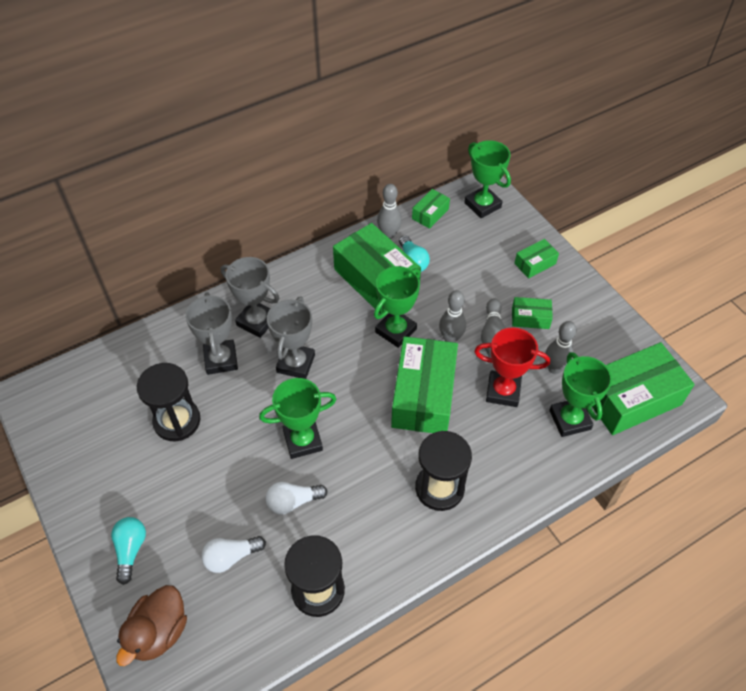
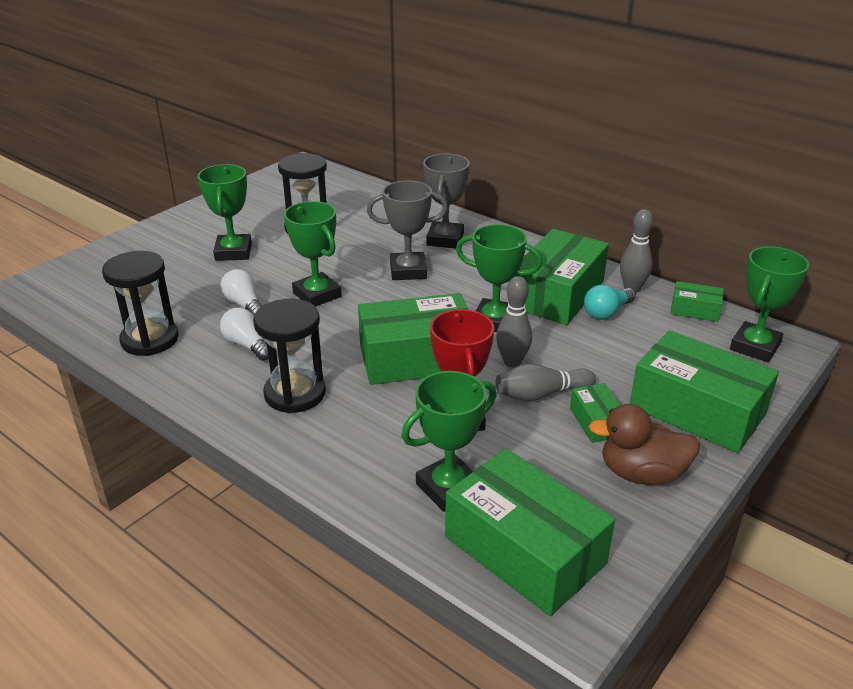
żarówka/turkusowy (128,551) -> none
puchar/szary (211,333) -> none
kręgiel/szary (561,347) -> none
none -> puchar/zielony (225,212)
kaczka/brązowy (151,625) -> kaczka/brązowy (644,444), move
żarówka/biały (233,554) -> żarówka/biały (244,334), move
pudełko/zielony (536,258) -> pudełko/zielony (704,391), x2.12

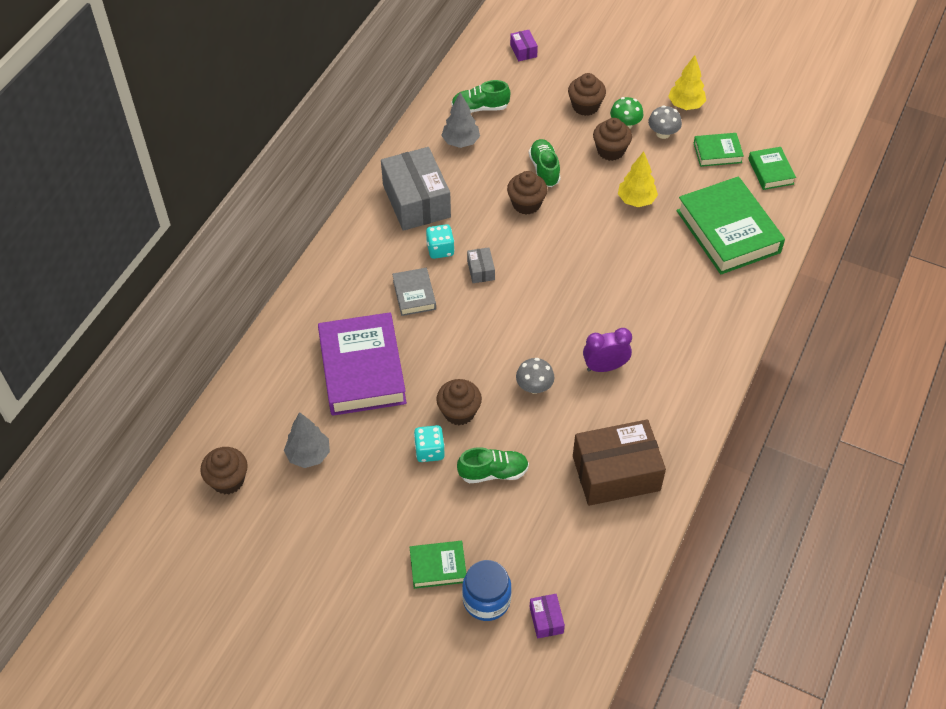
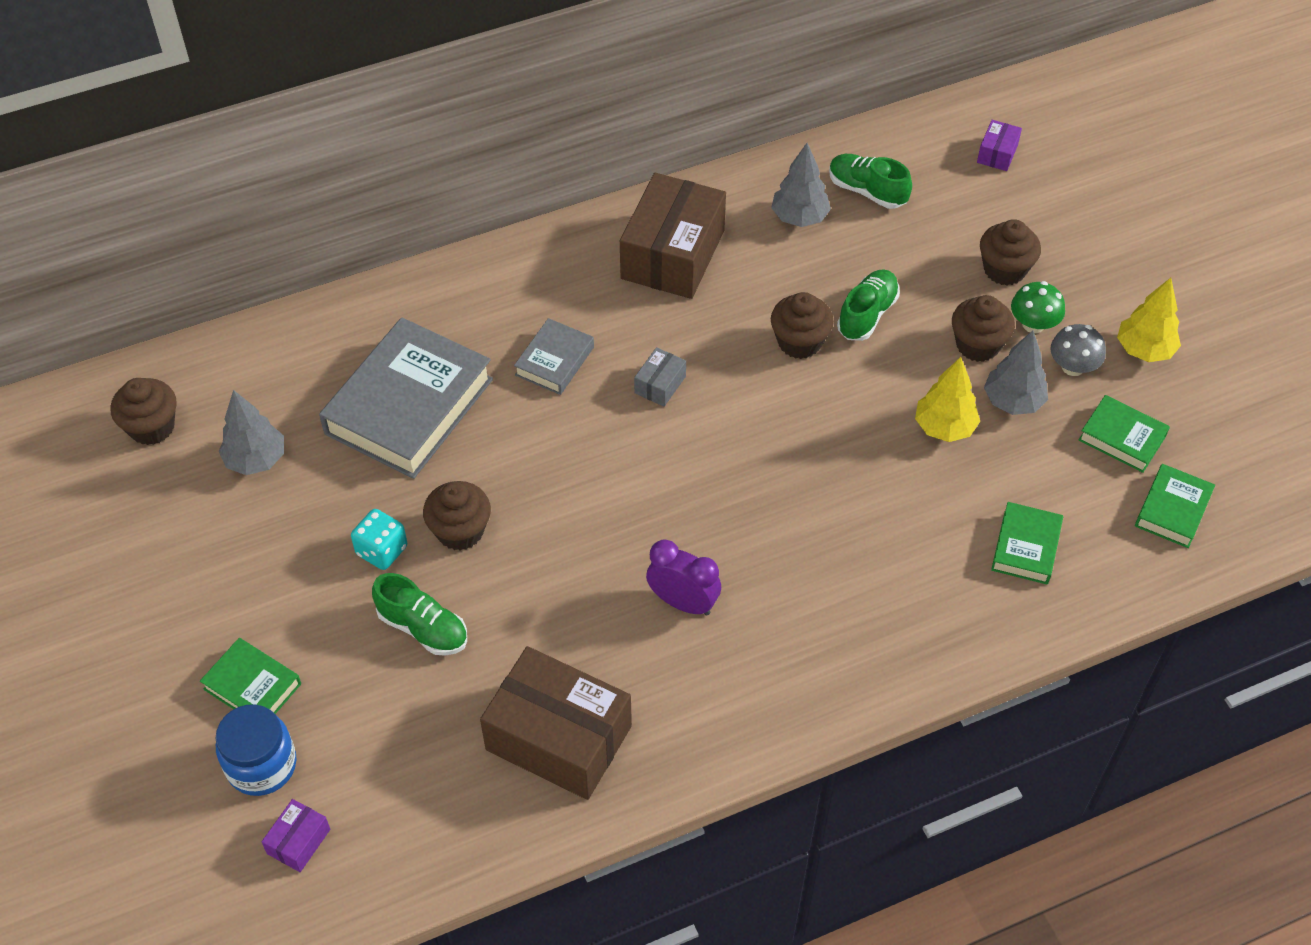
kostka do gry/turkusowy (440,241) -> none
grzyb/szary (535,376) -> none
none -> drzewko/szary (1016,372)
książka/fioletowy (362,364) -> książka/szary (406,398)
pudełko/szary (416,189) -> pudełko/brązowy (673,236)
książka/zielony (730,225) -> książka/zielony (1027,543), x0.49

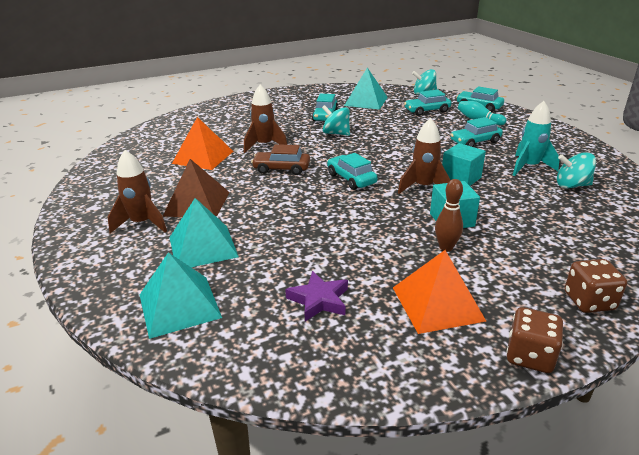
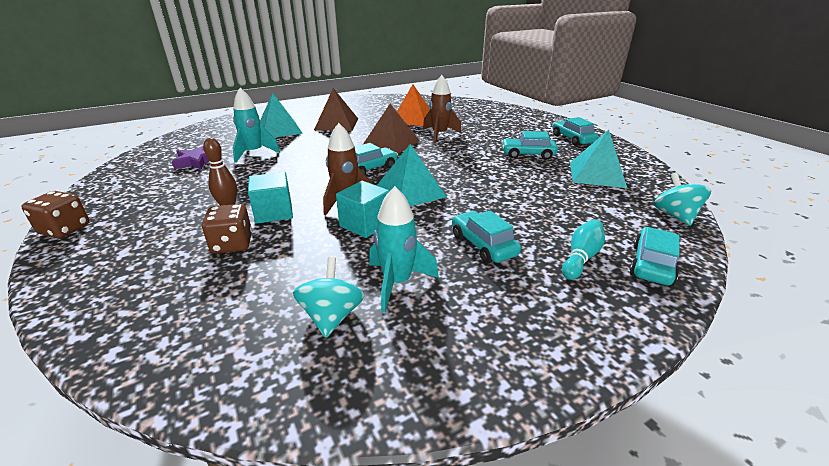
rakieta/brązowy (137,191) -> none
bączek/turkusowy (336,120) -> none
piramida/pomarańczowy (439,292) -> none
none -> rakieta/turkusowy (256,125)
piramida/turkusowy (181,295) -> piramida/turkusowy (412,175), move
samochód/turkusowy (427,103) -> samochód/turkusowy (575,131), move
kostka do gry/brązowy (596,286) -> kostka do gry/brązowy (227,229), move
samochód/brązowy (280,159) -> piramida/brązowy (391,128)

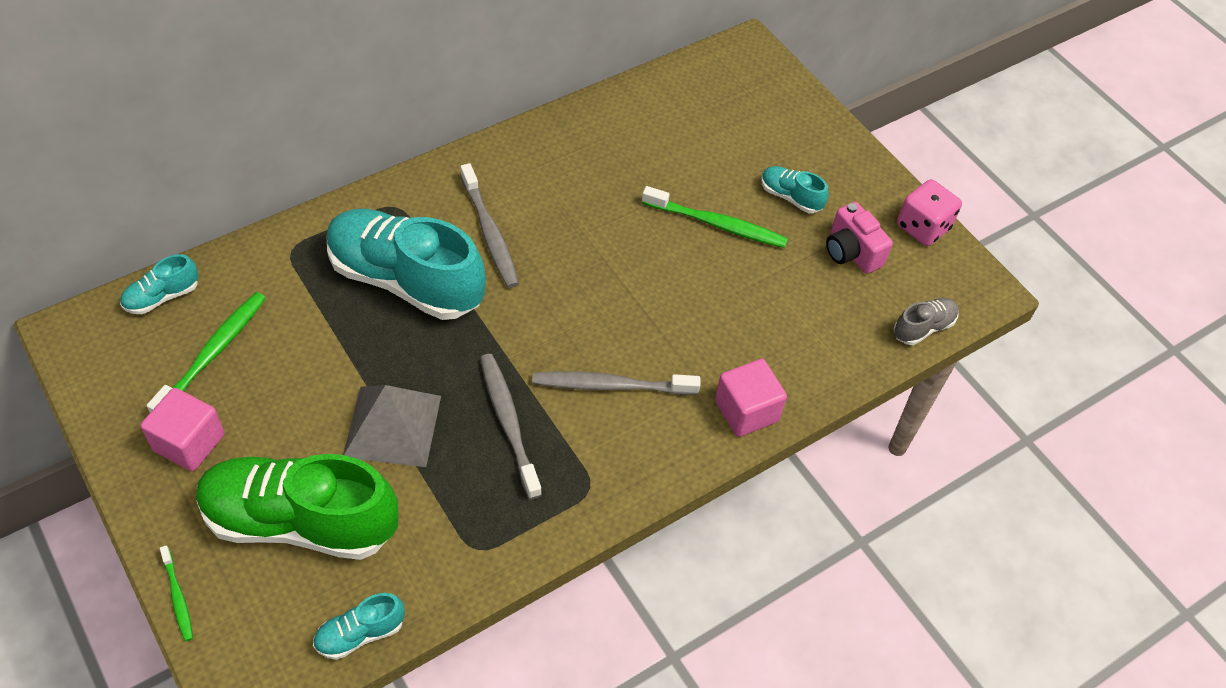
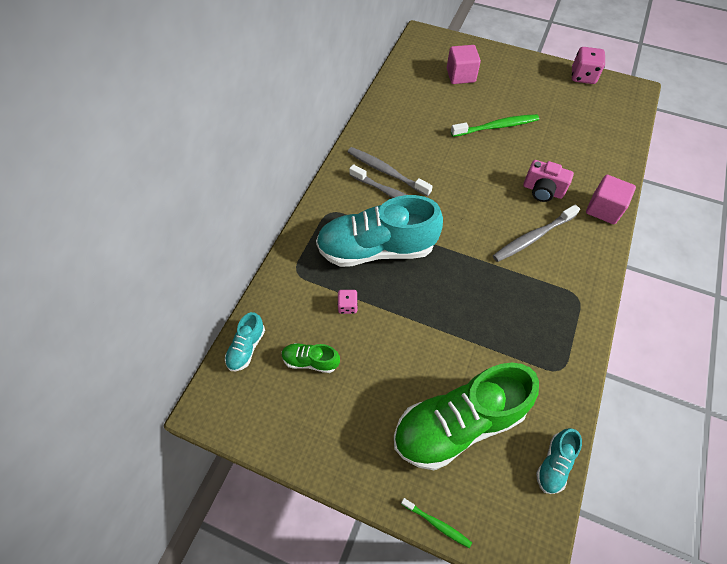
piramida/szary (392,426) -> none
but/turkusowy (795,189) -> none
but/szary (926,321) -> none
none -> kostka do gry/różowy (347,302)
sześcian/różowy (183,429) -> sześcian/różowy (464,64), move
szczoteczka do zębów/szary (511,426) -> szczoteczka do zębów/szary (390,172), move
aparat fotograficzny/różowy (859,238) -> aparat fotograficzny/różowy (548,181), move
szczoteczka do zębów/zielony (206,352) -> but/zielony (311,358)

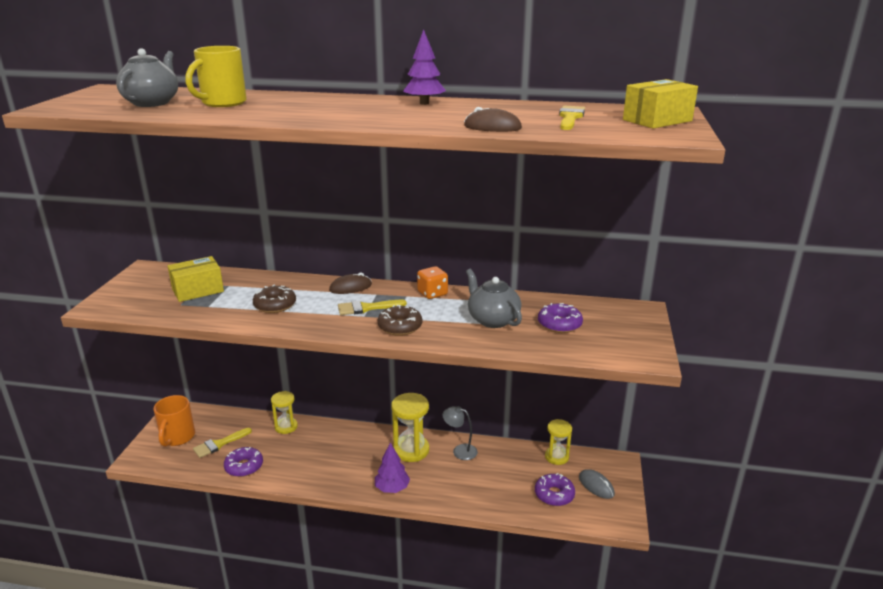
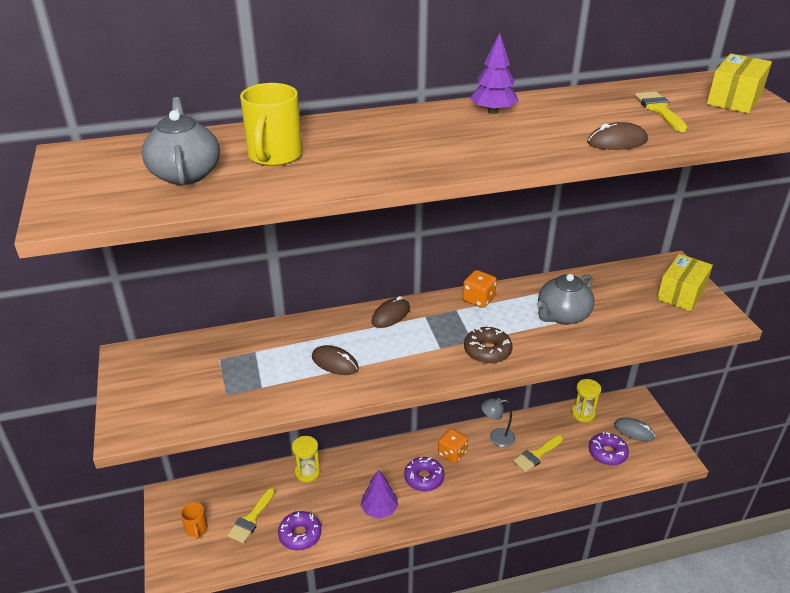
pudełko/żółty (196,279) -> pudełko/żółty (685,283), move
pędzel/żółty (372,307) -> pędzel/żółty (538,453), move
drzewko/fioletowy (392,468) -> drzewko/fioletowy (379,494), move
donut/fioletowy (560,318) -> donut/fioletowy (424,474), move
donut/brązowy (274,298) -> myszka/brązowy (335,360)
klepsydra/żółty (410,427) -> kostka do gry/pomarańczowy (453,446)
imbryk/szary (494,298) -> imbryk/szary (566,299), 75 degrees counterclockwise
kubek/pomarańczowy (174,421) -> kubek/pomarańczowy (194,520), x0.57

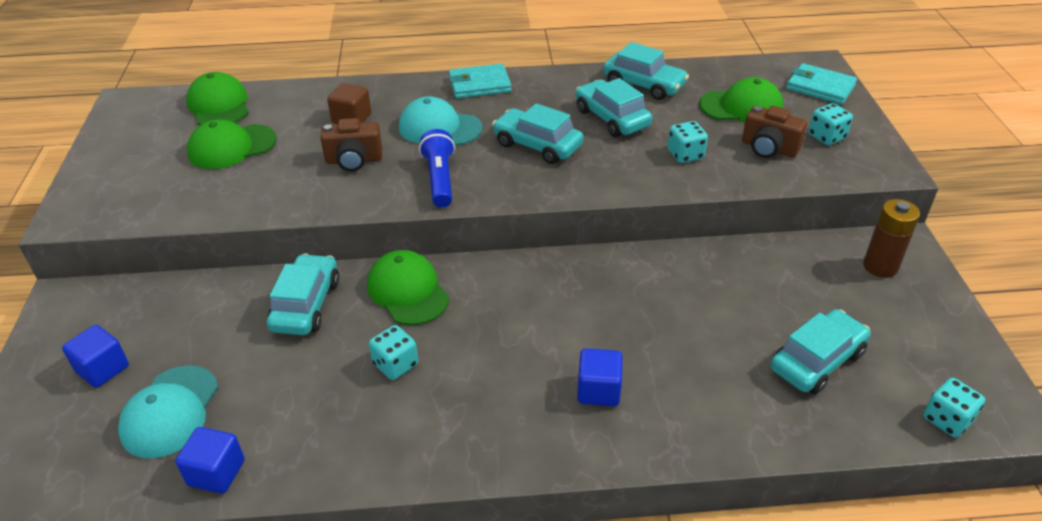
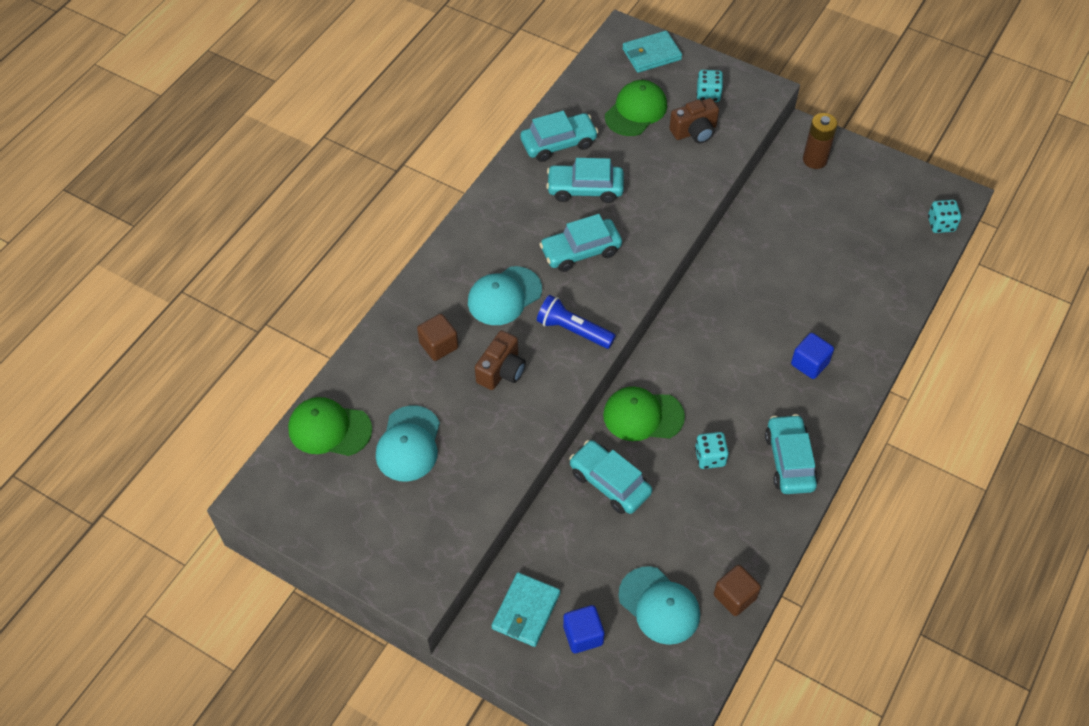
kostka do gry/turkusowy (688,142) -> none
portfel/turkusowy (480,81) -> portfel/turkusowy (526,609), move
samochód/turkusowy (820,351) -> samochód/turkusowy (791,454), move
sześcian/niebieski (210,460) -> sześcian/brązowy (737,590)
czapka/zielony (232,144) -> czapka/turkusowy (408,443)

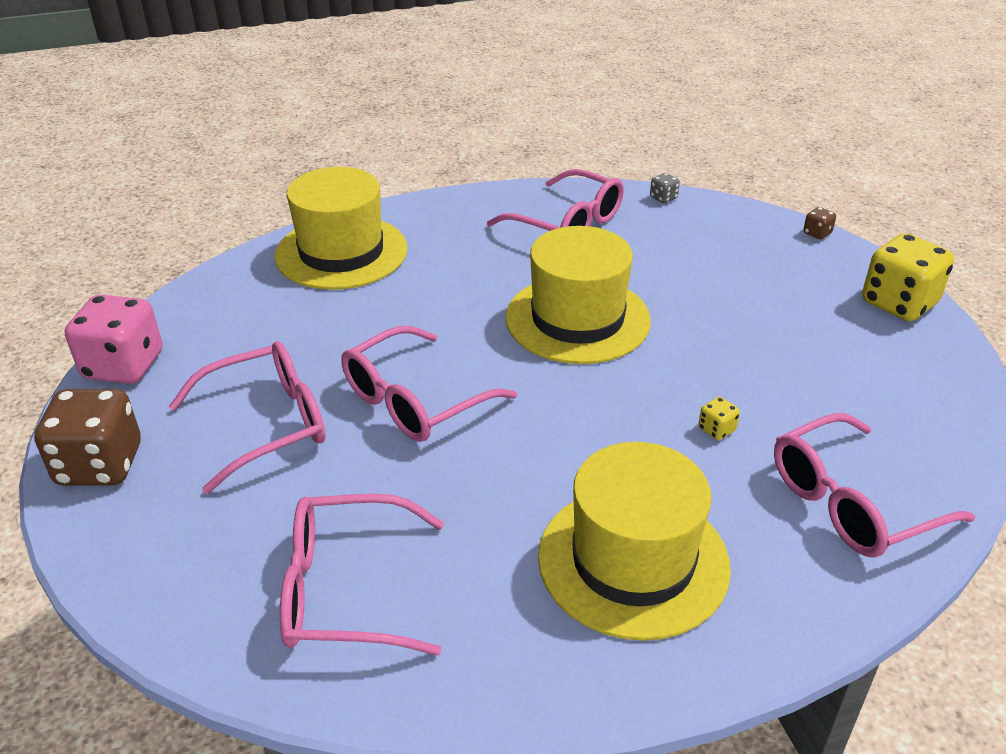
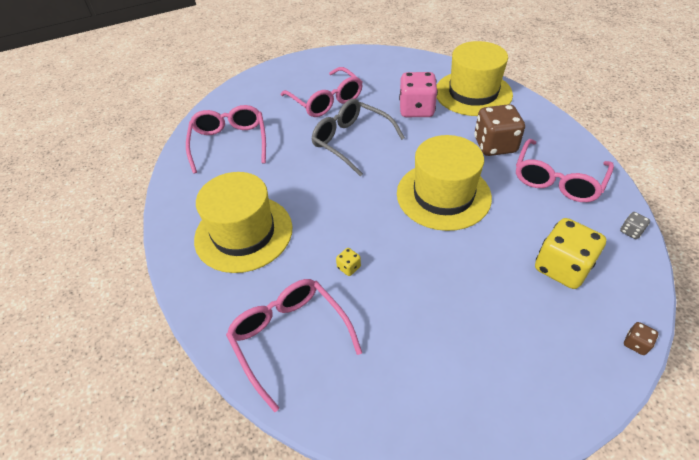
kostka do gry/brązowy (87,437) -> kostka do gry/brązowy (499,130), move
kostka do gry/różowy (113,339) -> kostka do gry/różowy (418,94), move
kostka do gry/żółty (908,277) -> kostka do gry/żółty (570,253), move
okulary/różowy (429,384) -> okulary/szary (358,137)

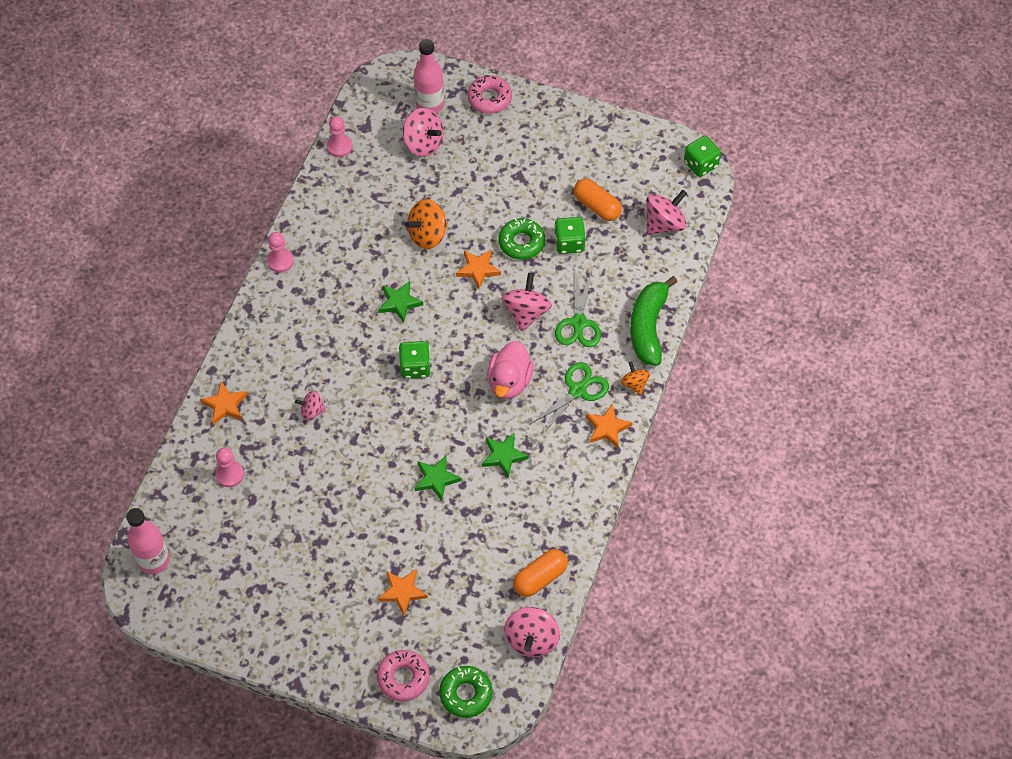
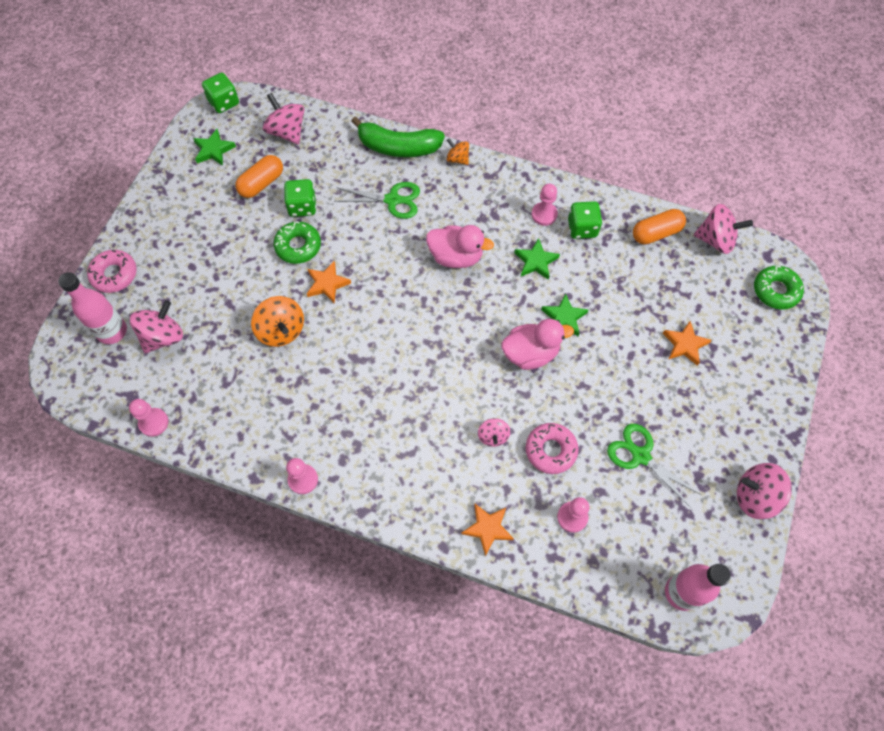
gwiazda/pomarańczowy (609,426) -> none
none -> kaczka/różowy (538,344)
none -> pionek/różowy (545,205)
donut/różowy (403,675) -> donut/różowy (552,448), move
gwiazda/zielony (400,302) -> gwiazda/zielony (214,147), move
kostka do gry/zielony (415,360) -> kostka do gry/zielony (585,220), move
bączek/różowy (526,302) -> bączek/różowy (764,491), move
nożyczki/zielony (569,398) -> nożyczki/zielony (654,466), move
kapsułka/pomarańczowy (540,573) -> kapsułka/pomarańczowy (659,227), 75 degrees counterclockwise
bączek/pomarańczowy (635,378) -> bączek/pomarańczowy (458,152), 60 degrees clockwise

